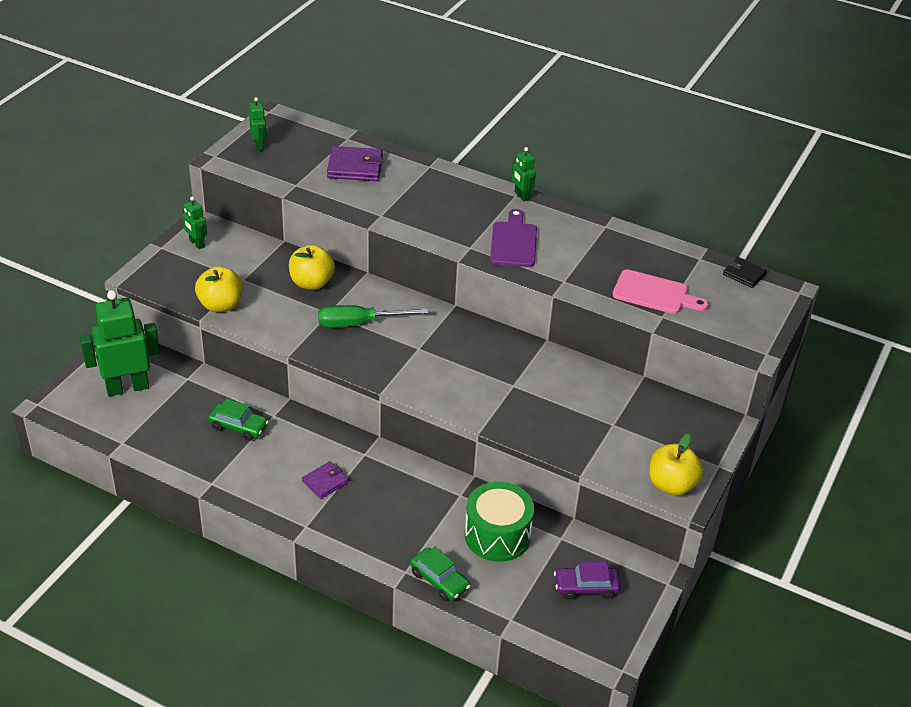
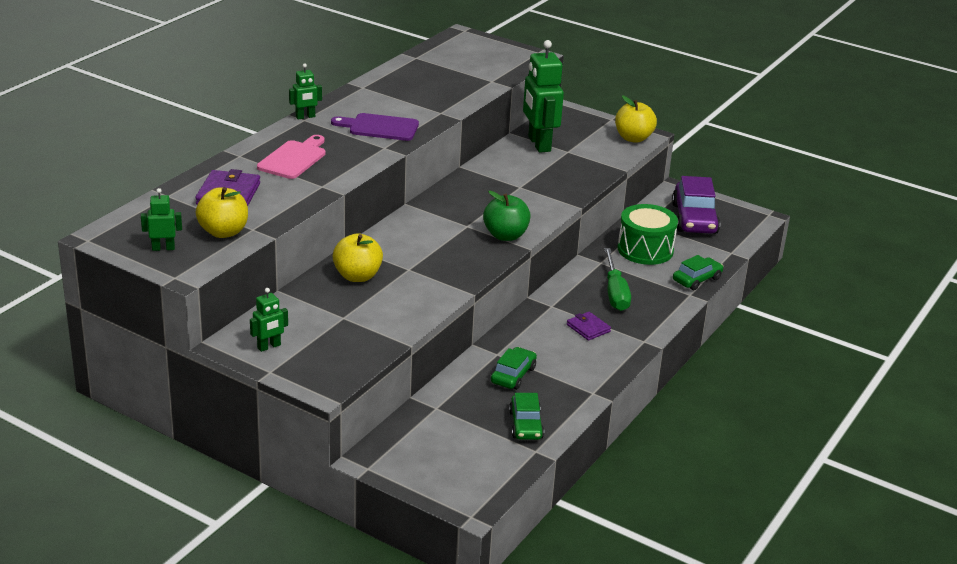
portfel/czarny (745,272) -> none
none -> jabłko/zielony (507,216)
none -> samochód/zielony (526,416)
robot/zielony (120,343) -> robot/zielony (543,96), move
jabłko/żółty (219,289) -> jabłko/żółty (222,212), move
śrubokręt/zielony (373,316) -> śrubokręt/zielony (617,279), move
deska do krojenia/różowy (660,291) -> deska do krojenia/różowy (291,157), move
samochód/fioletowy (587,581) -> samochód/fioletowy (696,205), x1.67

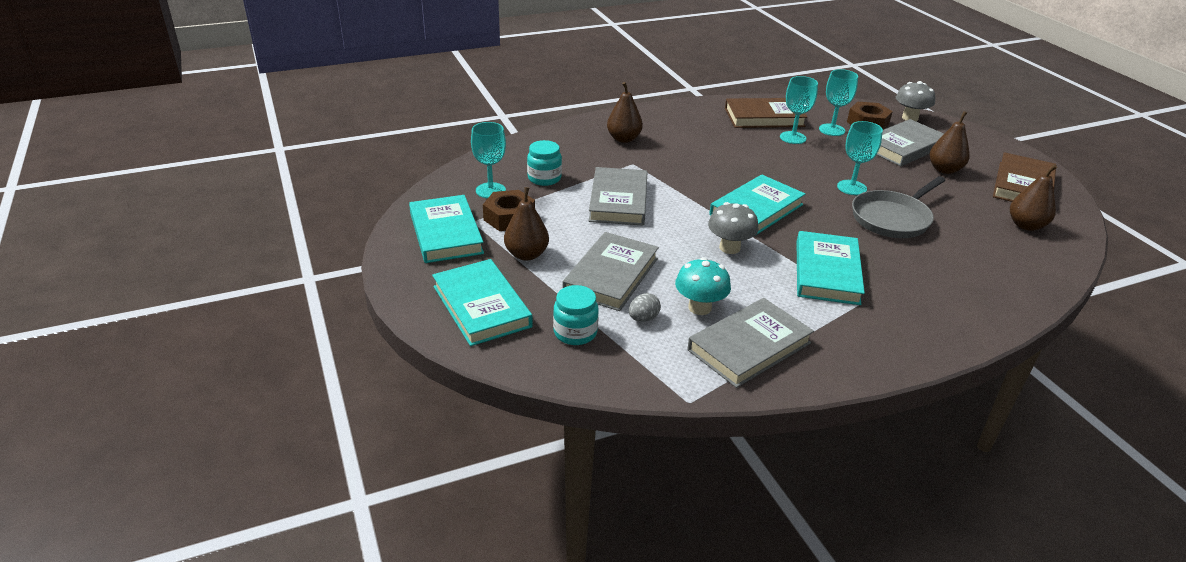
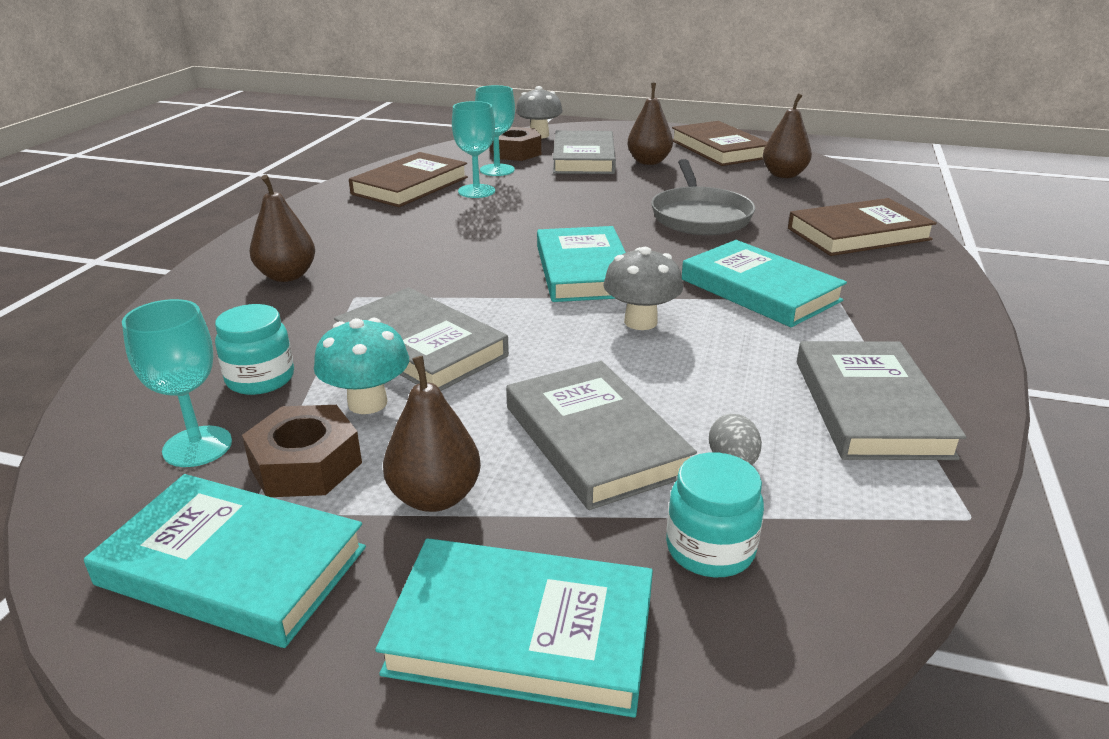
kielich/turkusowy (860,158) -> none
none -> książka/brązowy (862,227)
grzyb/turkusowy (703,286) -> grzyb/turkusowy (361,366), move

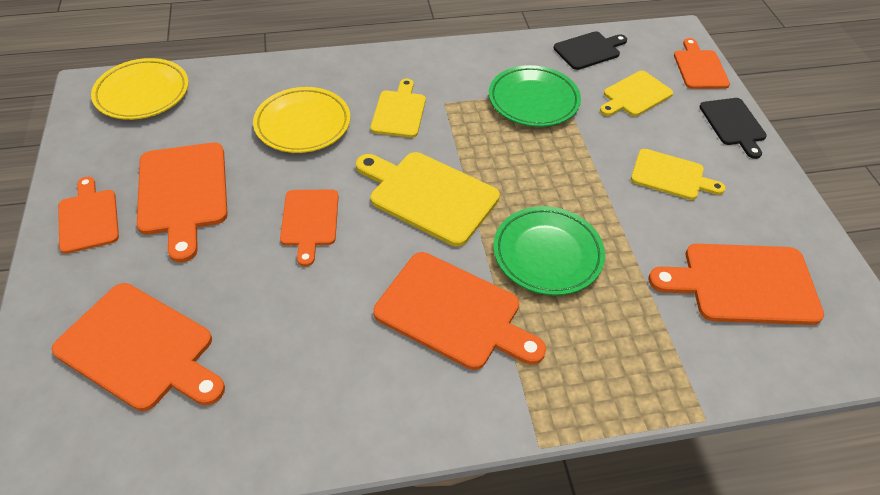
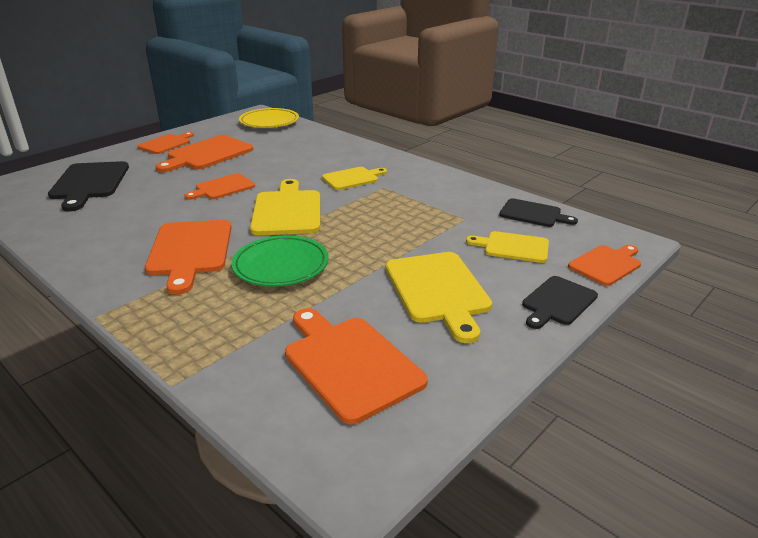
talerz/żółty (301,120) -> none
talerz/zielony (535,96) -> none
deska do krojenia/pomarańczowy (138,347) -> deska do krojenia/czarny (88,186)
deska do krojenia/żółty (678,174) -> deska do krojenia/żółty (439,297), x1.61

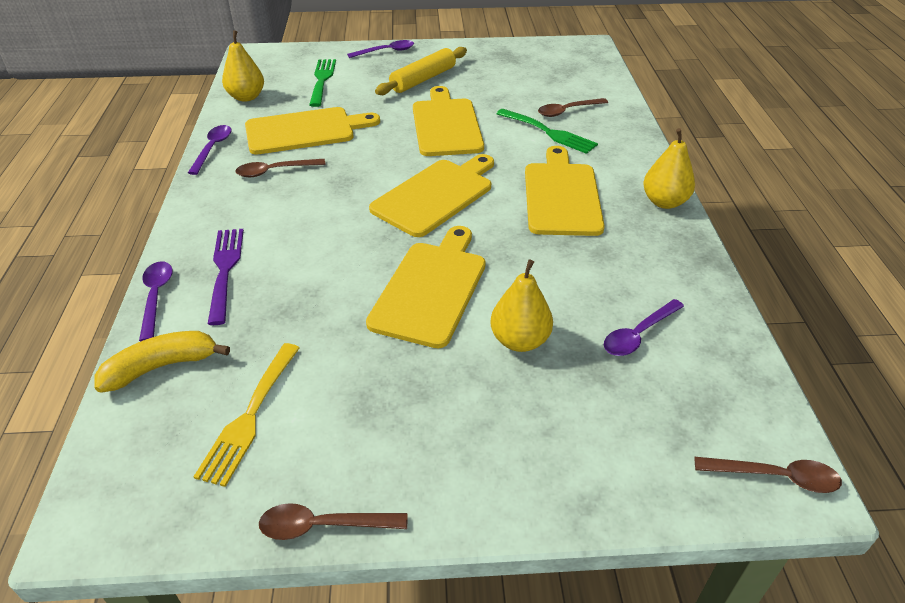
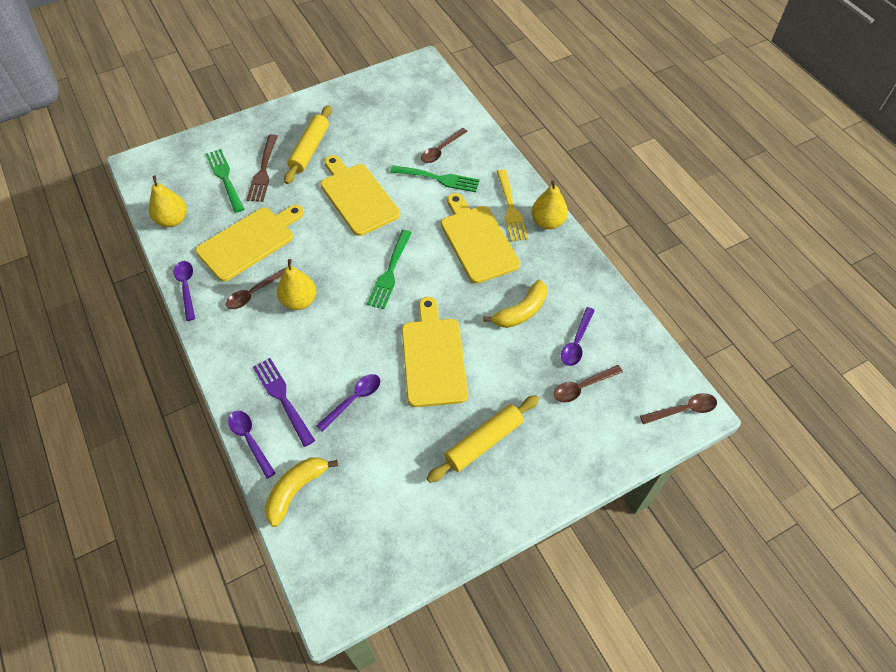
none -> widelec/brązowy (262,168)
none -> wałek do ciasta/żółty (483,439)
none -> banan/żółty (515,304)
widelec/żółty (246,415) -> widelec/żółty (512,205), move
łyżka/brązowy (333,521) -> łyżka/brązowy (588,384), move
łyżka/fioletowy (380,49) -> łyżka/fioletowy (348,403), move
gruszka/żółty (521,305) -> gruszka/żółty (296,284), move
deska do krojenia/żółty (431,195) -> widelec/zielony (389,269)

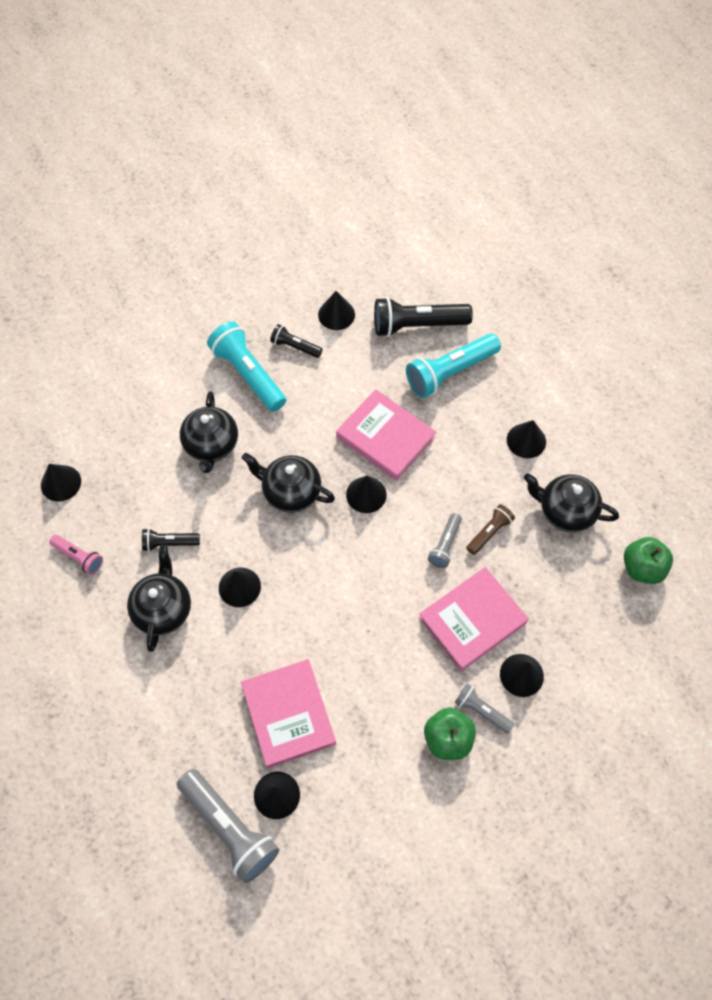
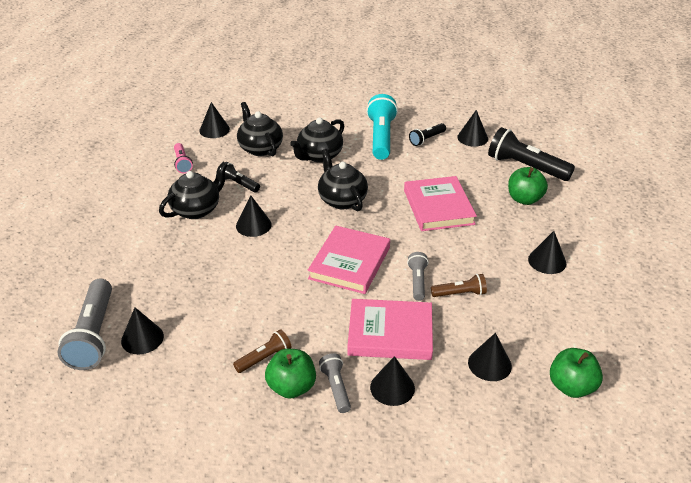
none -> latarka/brązowy (262,351)
książka/różowy (288,713) -> książka/różowy (349,260), move
stożek/czarny (366,494) -> stożek/czarny (490,357), move
imbryk/czarny (571,502) -> imbryk/czarny (260,129), move
latarka/turkusowy (453,366) -> jabłko/zielony (528,186)
latarka/czarny (296,341) -> latarka/czarny (427,134), 105 degrees counterclockwise
latarka/szary (445,540) -> latarka/szary (418,276), 120 degrees clockwise

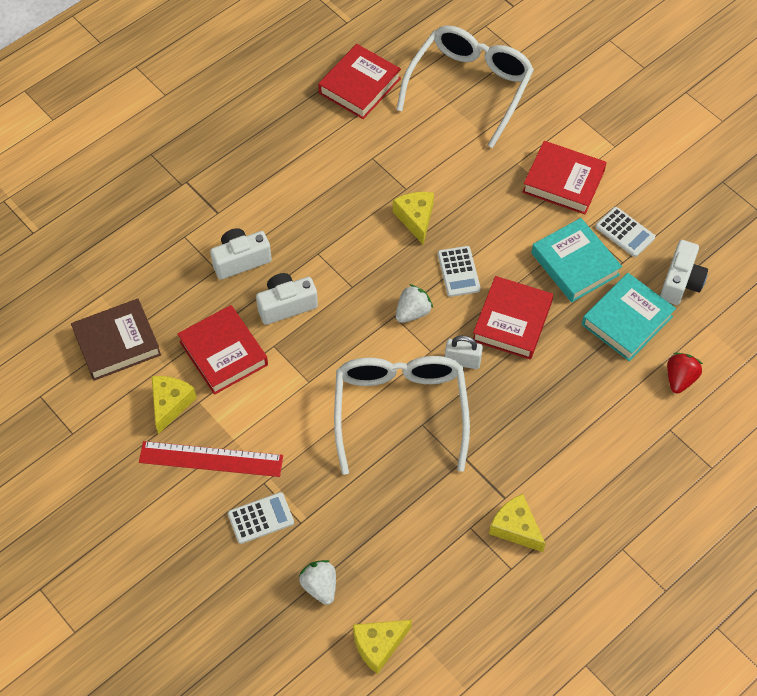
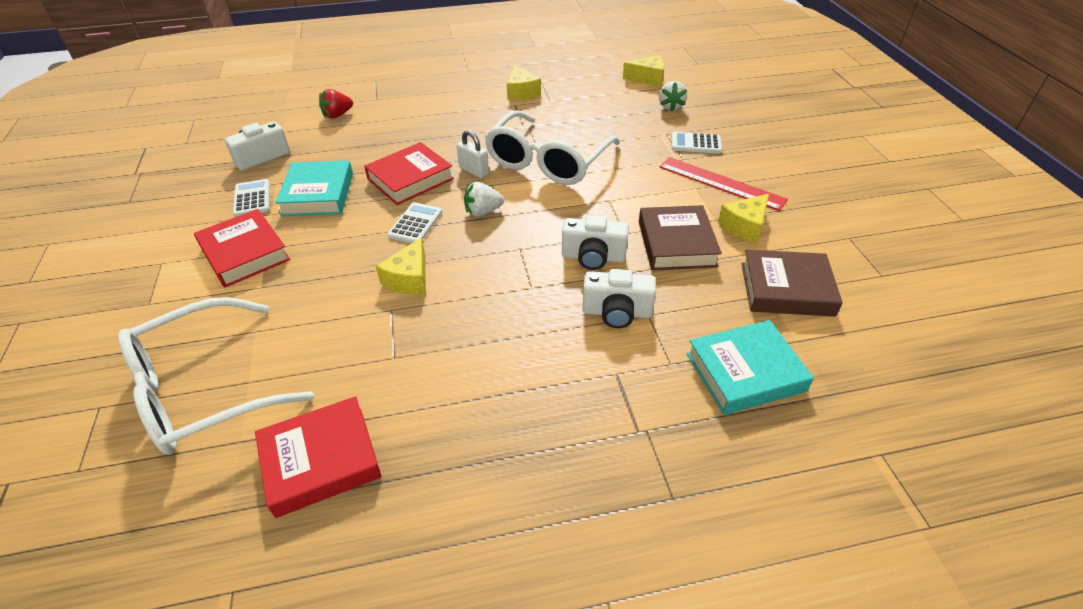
książka/turkusowy (629,317) -> książka/turkusowy (750,367), move
książka/czerwony (223,350) -> książka/brązowy (680,237)

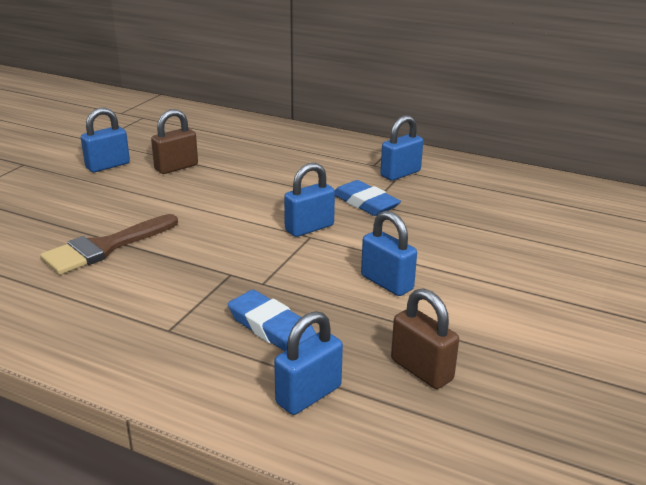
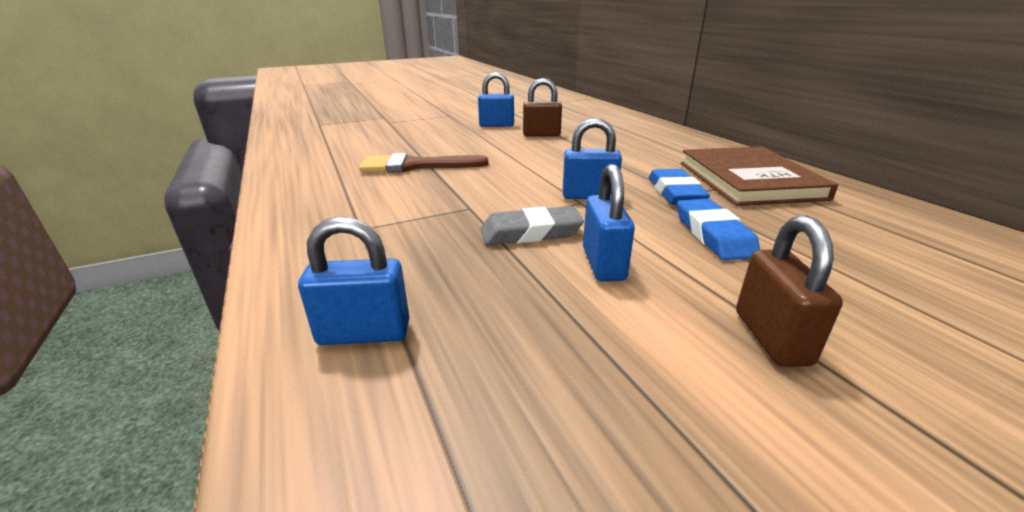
none -> gumka do mazania/szary (532,225)
gumka do mazania/niebieski (272,320) -> gumka do mazania/niebieski (718,229), move
kłódka/brązowy (425,338) -> kłódka/brązowy (789,291), move
kłódka/niebieski (401,148) -> książka/brązowy (759,176)

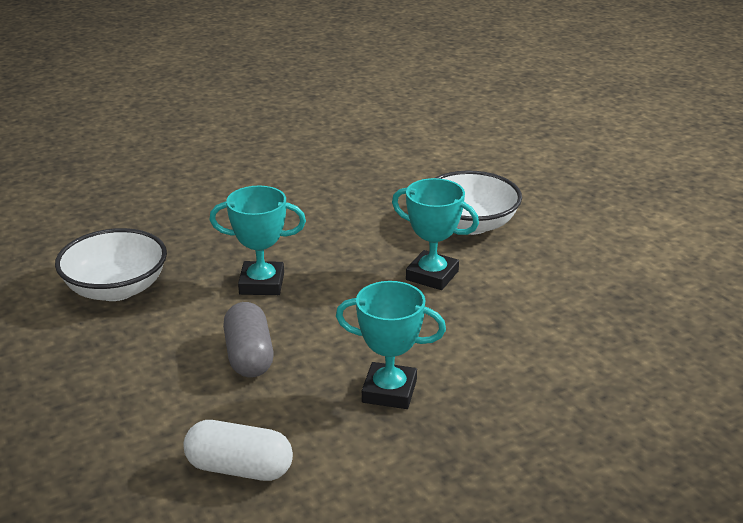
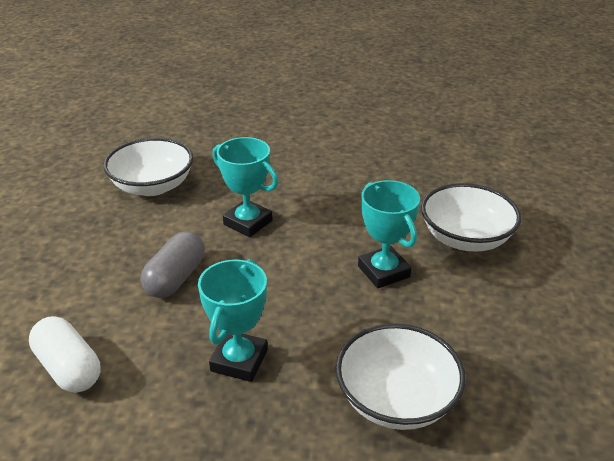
none -> miska/biały (401,377)
puchar/turkusowy (391,345) -> puchar/turkusowy (233,320), 60 degrees clockwise

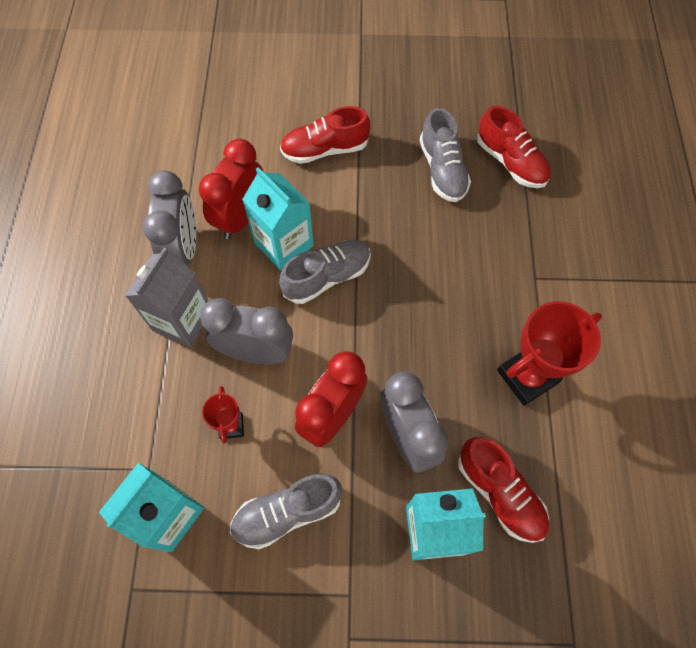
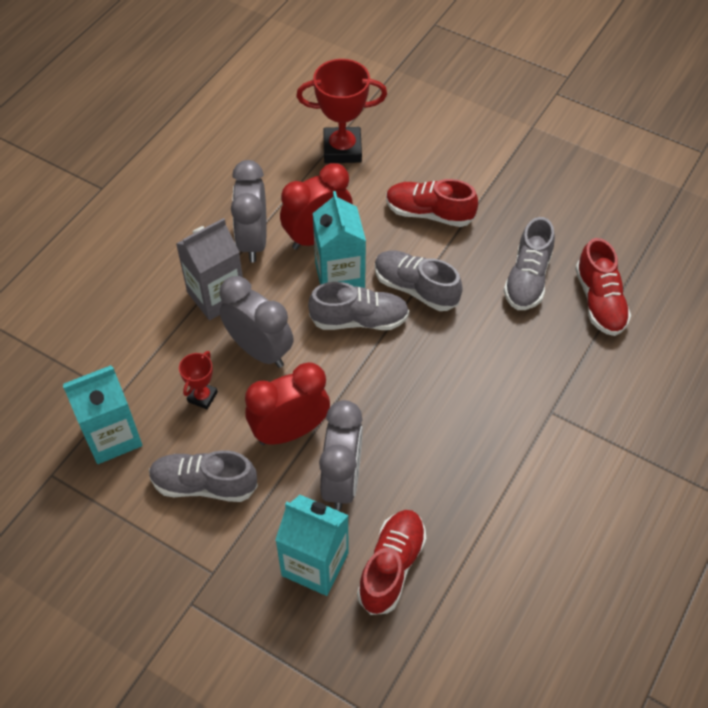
none -> but/szary (419,280)
puchar/czerwony (549,353) -> puchar/czerwony (341,111), move
budzik/szary (169,218) -> budzik/szary (249,211), 150 degrees clockwise
but/czerwony (503,490) -> but/czerwony (391,562), 150 degrees counterclockwise

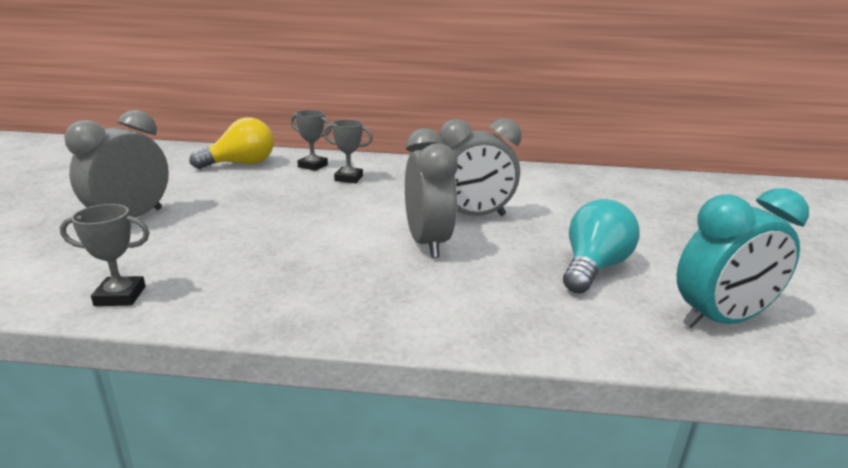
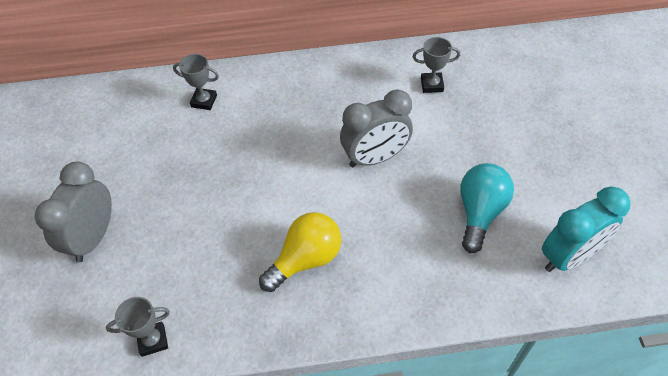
budzik/szary (431,193) -> none
żarówka/żółty (231,143) -> żarówka/żółty (300,252), move
puchar/szary (348,151) -> puchar/szary (436,65), move

